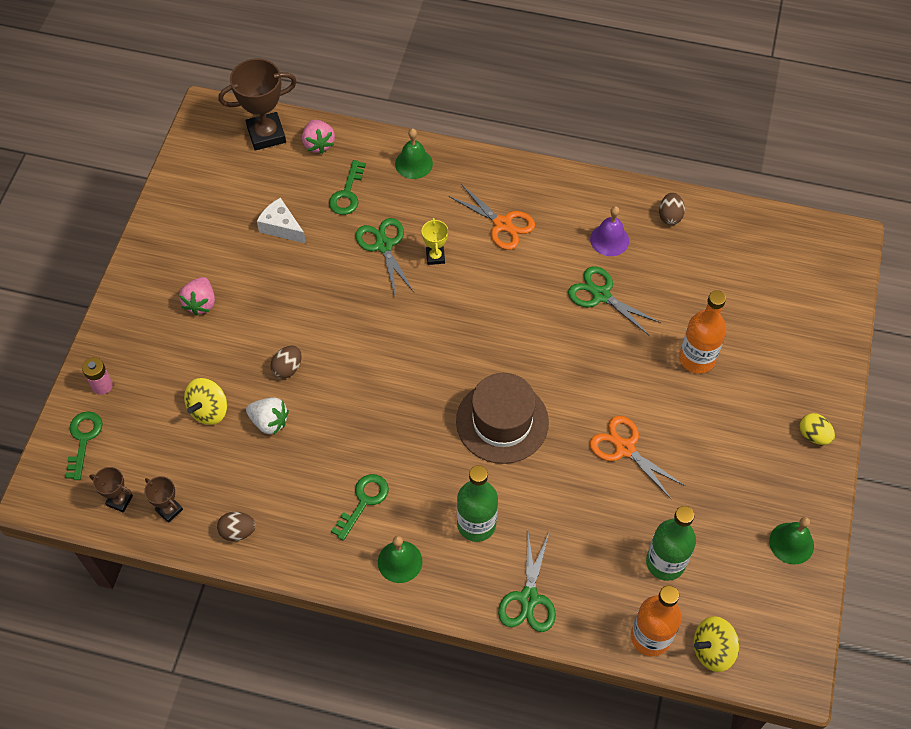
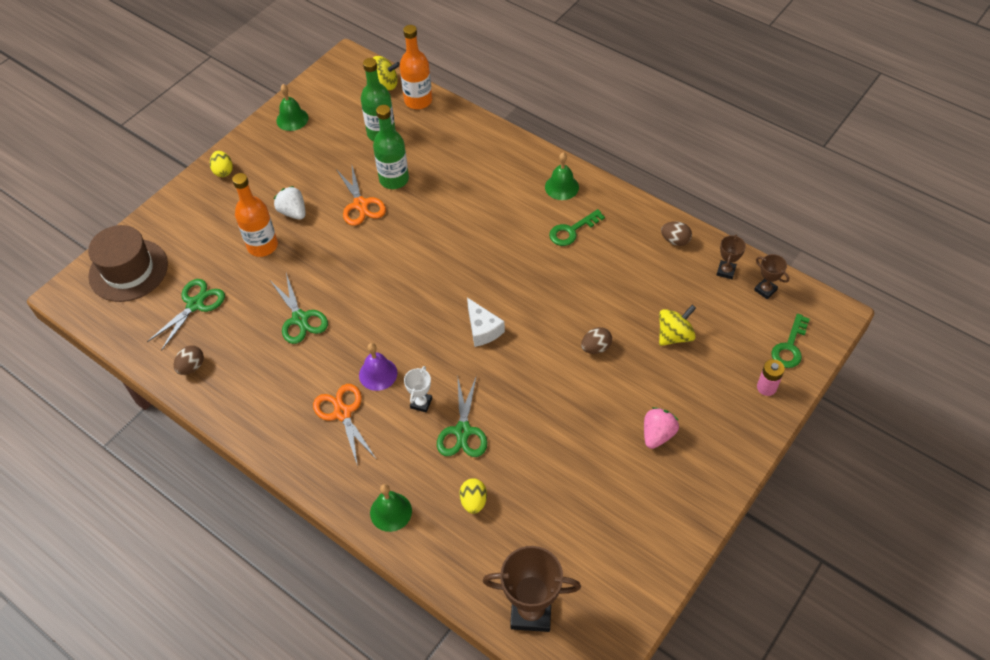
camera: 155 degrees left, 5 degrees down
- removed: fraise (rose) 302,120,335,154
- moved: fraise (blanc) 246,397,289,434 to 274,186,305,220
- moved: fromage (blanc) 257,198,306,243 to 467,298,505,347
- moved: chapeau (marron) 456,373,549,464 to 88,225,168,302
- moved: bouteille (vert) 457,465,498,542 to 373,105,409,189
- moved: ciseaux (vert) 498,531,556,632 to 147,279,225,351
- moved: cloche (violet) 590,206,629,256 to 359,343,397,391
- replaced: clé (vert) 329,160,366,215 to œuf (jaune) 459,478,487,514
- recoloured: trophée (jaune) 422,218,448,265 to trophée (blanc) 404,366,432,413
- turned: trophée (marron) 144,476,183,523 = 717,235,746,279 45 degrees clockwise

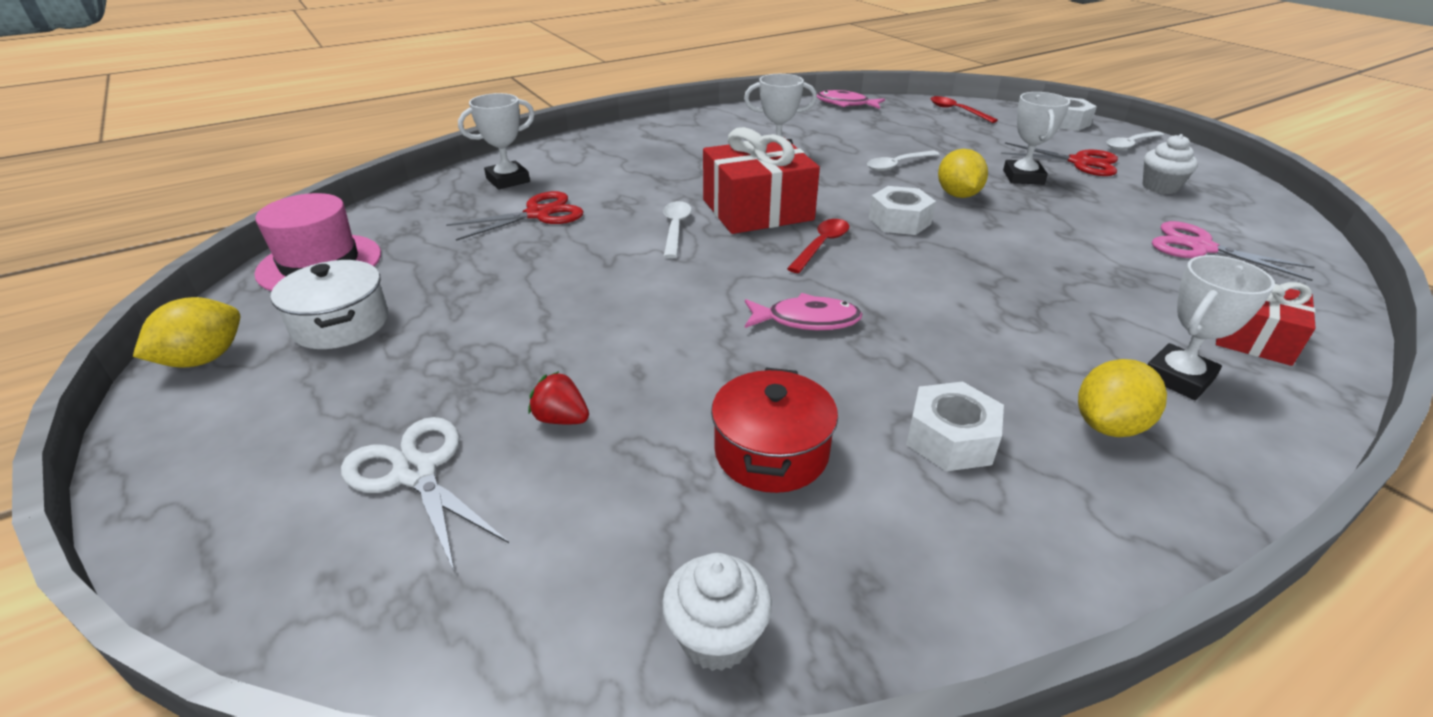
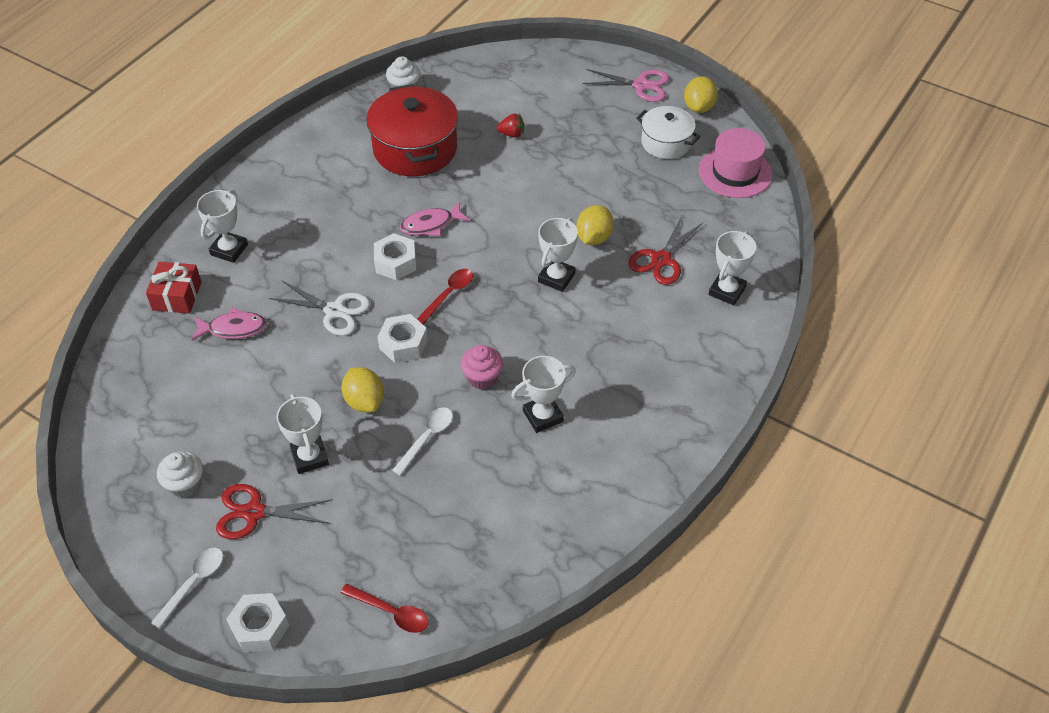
camera: 155 degrees right, 15 degrees up
- removed: cadeau (rouge) 703,127,820,234
- added: muffin (rose) 461,345,503,389
- moved: ciseaux (blanc) 341,417,509,573 to 269,280,370,336
- moved: poisson (rose) 817,90,885,109 to 191,308,267,341
- moved: écrou (blanc) 906,382,1004,471 to 374,233,416,280
- moved: citron (jaune) 1078,359,1167,437 to 576,205,614,245
- moved: ciseaux (rose) 1152,221,1314,281 to 583,69,669,102
- replaced: cuillère (blanc) 663,201,692,258 to trophée (blanc) 538,218,578,292
- turned: cuillère (rouge) 787,219,849,273 = 417,269,473,325 150 degrees counterclockwise
- resized: marmite (rouge) 711,368,838,493 = 366,84,458,176 x1.67

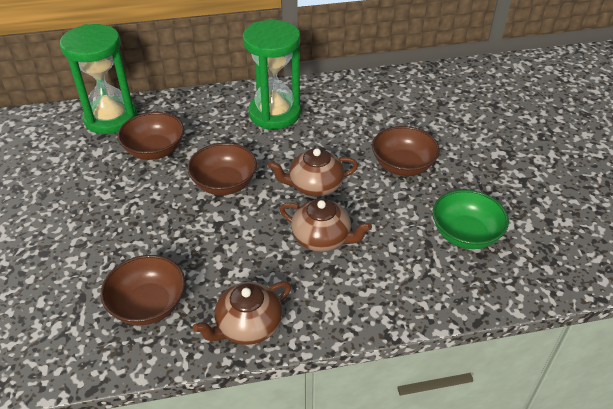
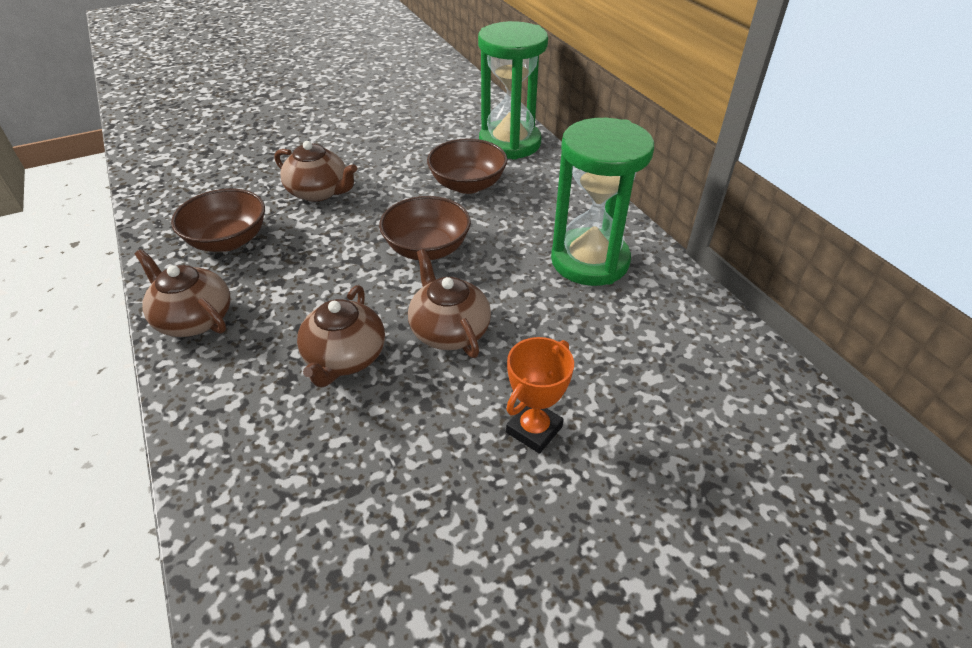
camera: 75 degrees right, 0 degrees up
- removed: bol (vert) 432,190,509,249
- added: théière (marron) 275,141,357,202
- replaced: bol (marron) 372,126,440,176 to trophée (orange) 506,337,574,454

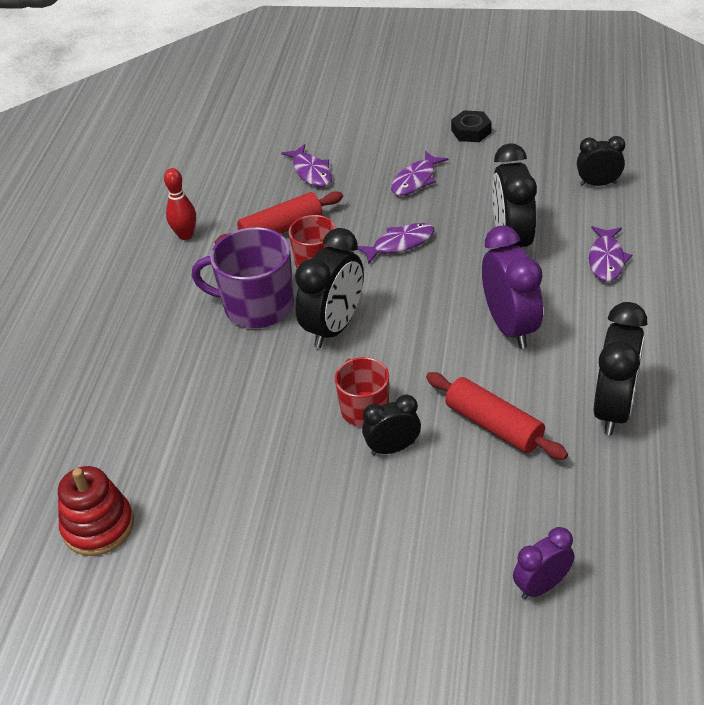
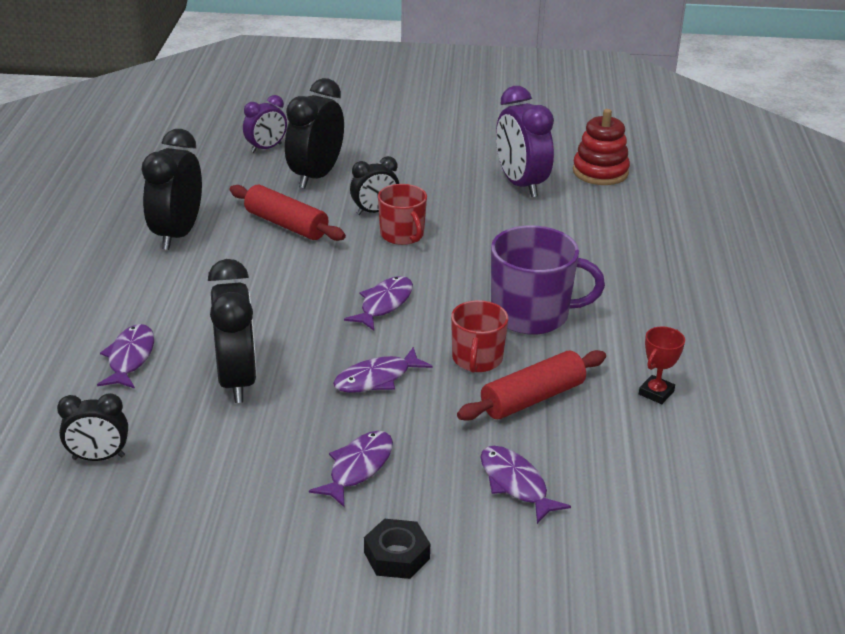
camera: 170 degrees right, 10 degrees down
- added: poisson (violet) 344,276,413,331
- moved: réveil (noir) 295,228,364,348 to 285,78,344,189
- moved: écrou (noir) 451,110,492,142 to 364,519,430,579
- moved: réveil (violet) 482,225,543,349 to 496,86,554,197
- replaced: quille (rouge) 164,168,196,240 to trophée (rouge) 639,326,685,404

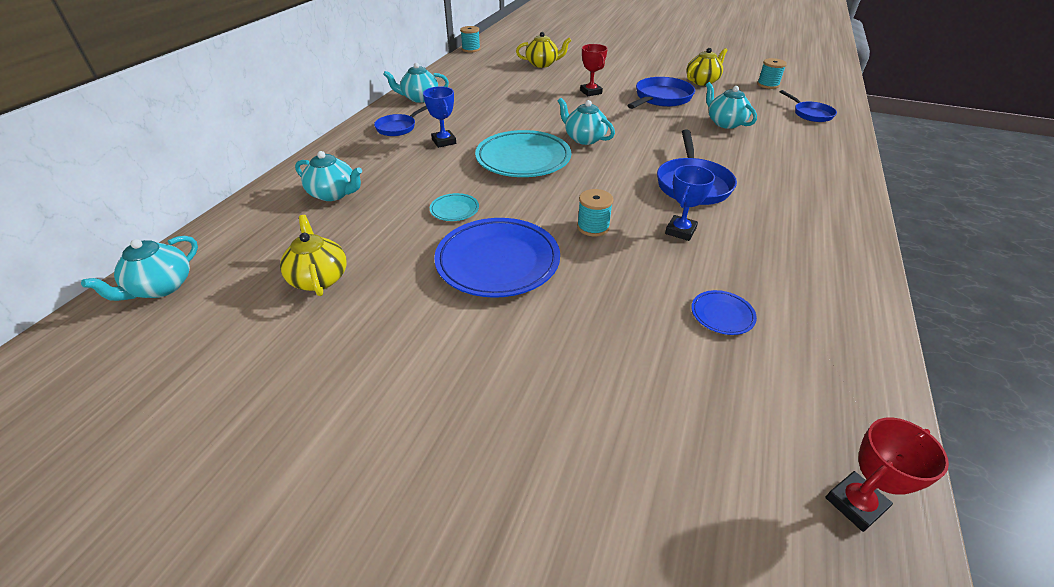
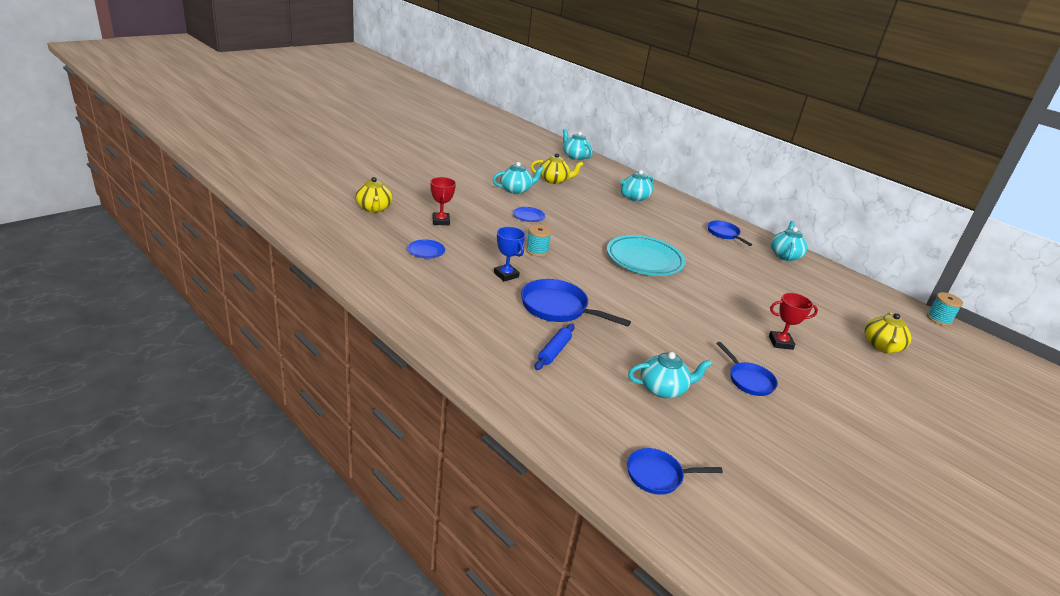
camera: 110 degrees right, 10 degrees down
- removed: trophée (bleu) 423,86,456,148
- removed: assiette (turquoise) 430,193,479,221
- removed: bobine (turquoise) 757,58,787,89
- added: rouleau à pâtisserie (bleu) 535,324,575,370
- moved: théière (turquoise) 558,98,615,145 to 492,162,544,194
- moved: théière (jaune) 686,48,728,86 to 355,177,393,213
- moved: trophée (rouge) 825,418,949,532 to 430,177,456,225
- resized: assiette (bleu) 434,218,560,298 = 513,207,545,222 x0.45
- resized: poêle (bleu) 627,77,695,109 = 716,342,778,396 x0.62

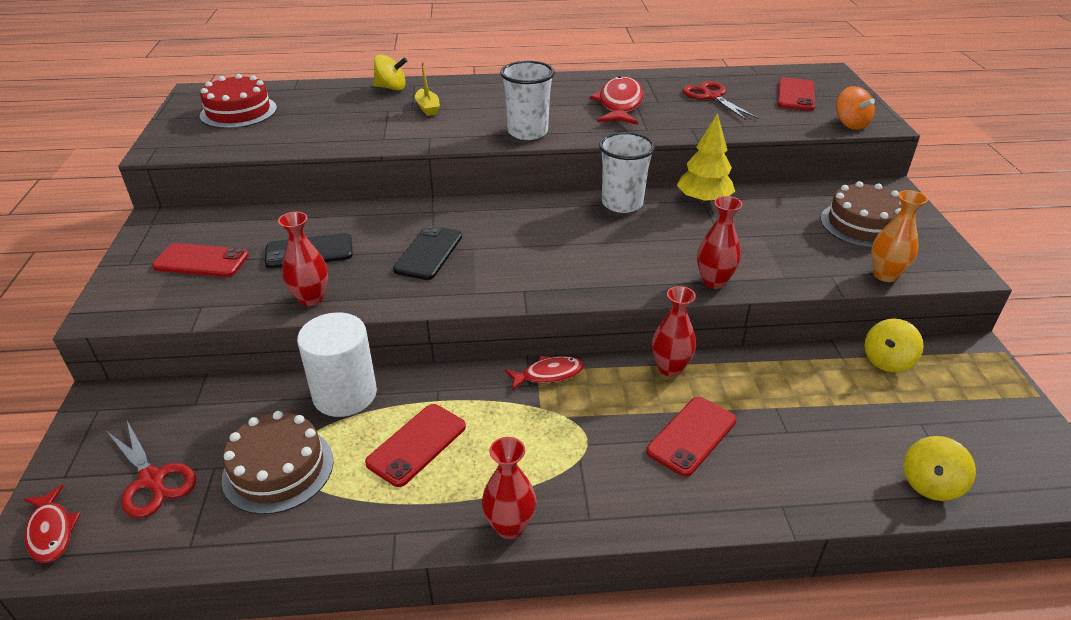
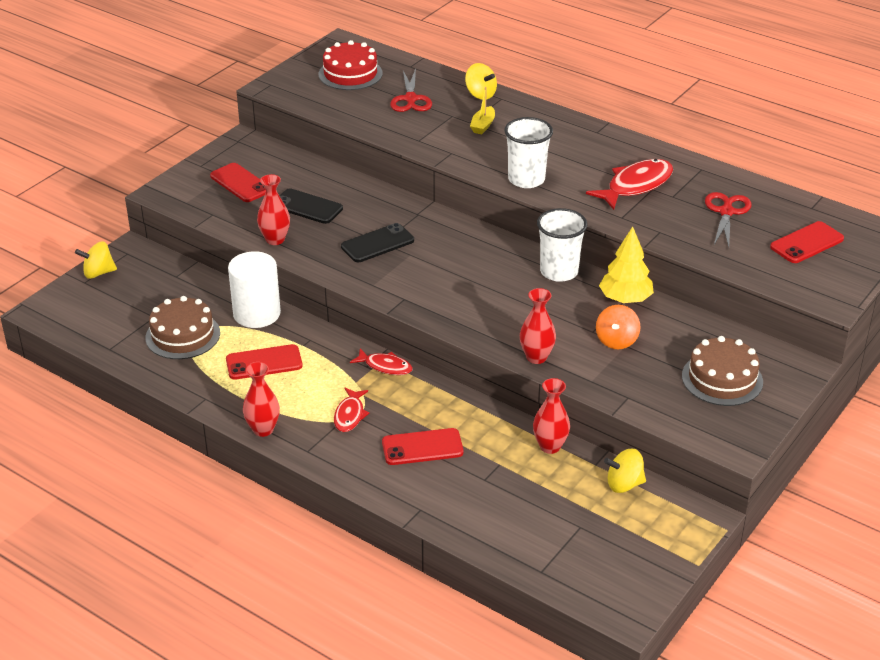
camera: 40 degrees right, 0 degrees up
- removed: vase (orange) 871,190,928,282
- moved: poisson (rouge) 24,484,81,563 to 334,388,370,432
- moved: ciseaux (rouge) 106,421,196,518 to 390,69,432,112
- moved: vase (rouge) 652,286,696,377 to 533,378,570,454
- moved: toupie (orange) 836,86,875,130 to 596,305,641,350
- moved: toupie (jaune) 904,436,976,501 to 75,241,117,279

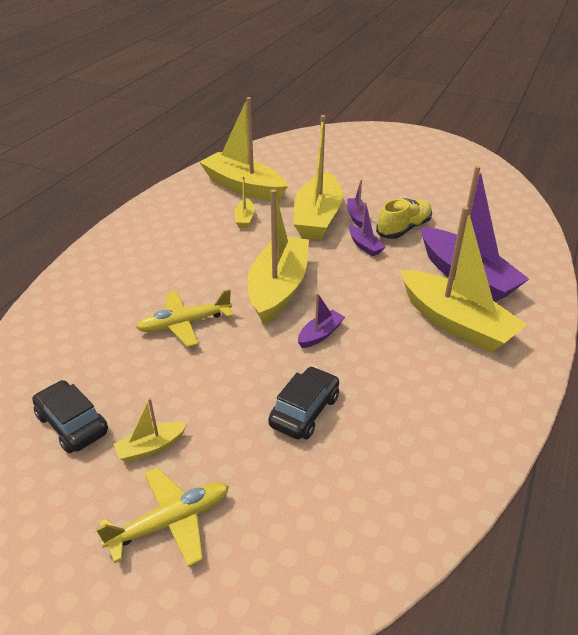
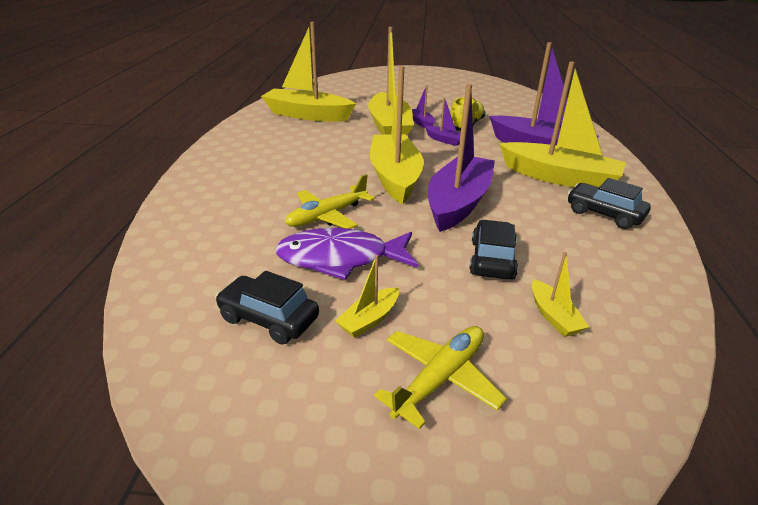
camera: 20 degrees left, 5 degrees down
- added: poisson (violet) 275,228,418,280
- added: voiture (noir) 567,178,650,229
- moved: bateau (jaune) 234,176,255,228 to 532,252,589,337
- resized: bateau (violet) 298,293,345,348 = 428,84,495,232 x2.29

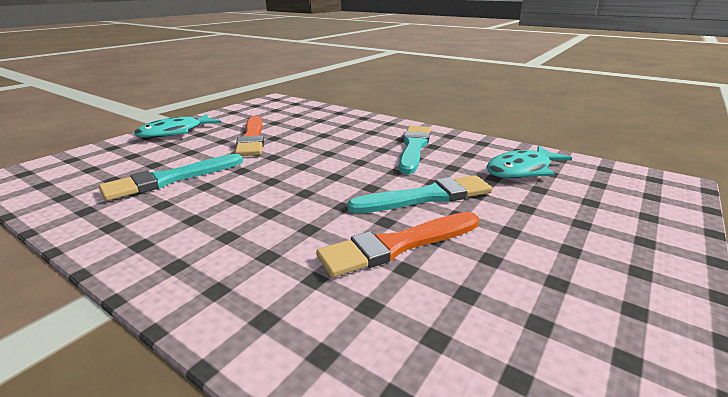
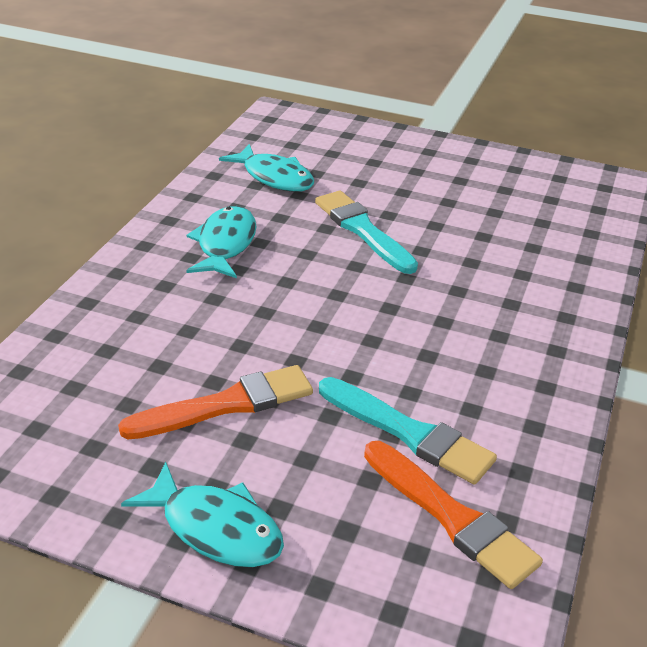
camera: 105 degrees left, 10 degrees up
- moved: pinceau (orange) 316,212,479,277 to 364,441,543,589
- replaced: pinceau (turquoise) 399,126,431,174 to poisson (turquoise) 186,206,257,278

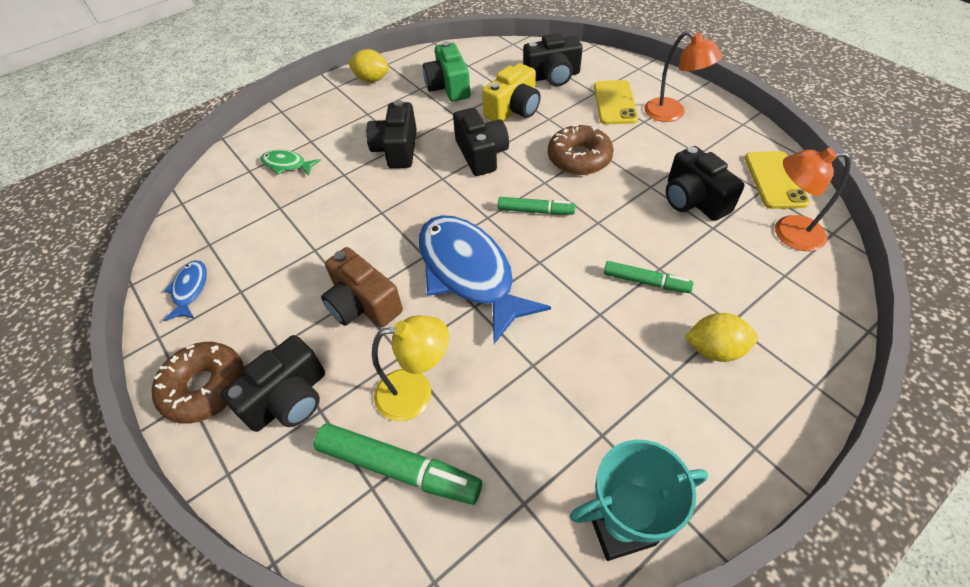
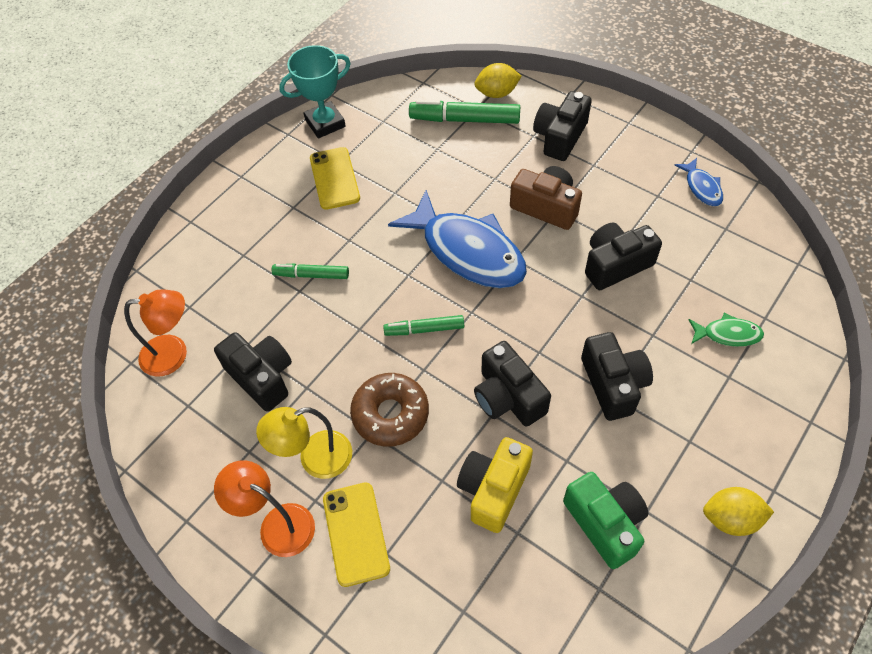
camera: 165 degrees right, 5 degrees up
- removed: beignet (marron) 151,342,244,424
- moved: lampe (jaune) 372,315,449,421 to 256,407,352,479
- moved: appareil photo (noir) 523,33,583,86 to 585,223,662,290
- moved: citron (jaune) 685,313,758,362 to 474,63,522,98
- moved: téléphone (jaune) 745,151,810,209 to 310,147,360,210

